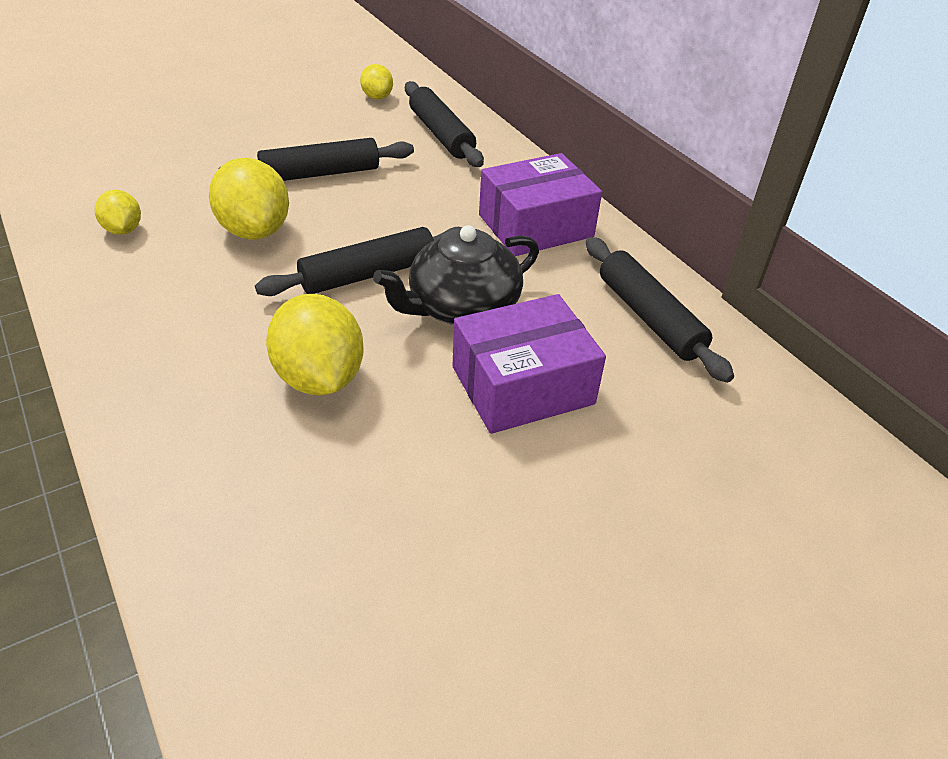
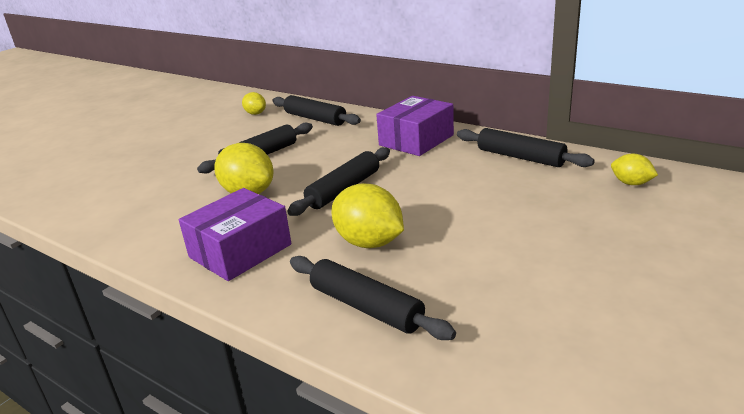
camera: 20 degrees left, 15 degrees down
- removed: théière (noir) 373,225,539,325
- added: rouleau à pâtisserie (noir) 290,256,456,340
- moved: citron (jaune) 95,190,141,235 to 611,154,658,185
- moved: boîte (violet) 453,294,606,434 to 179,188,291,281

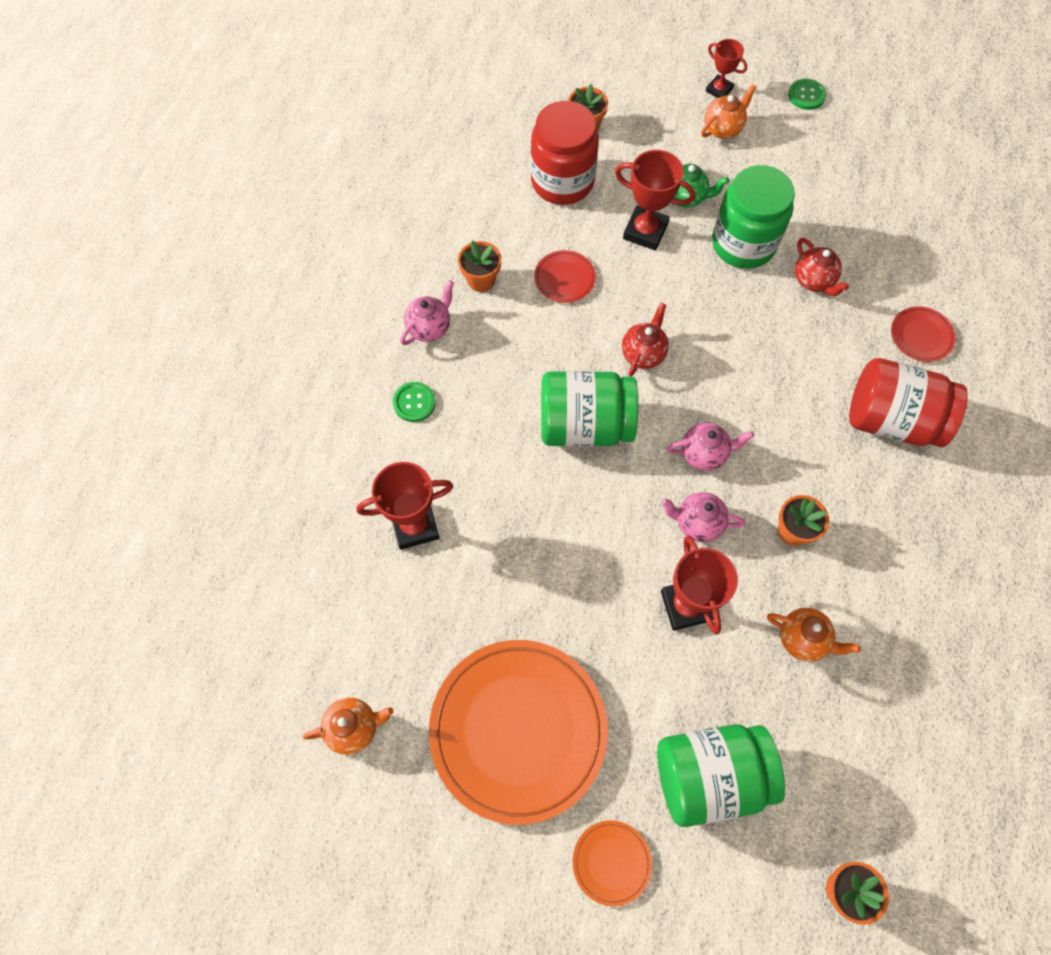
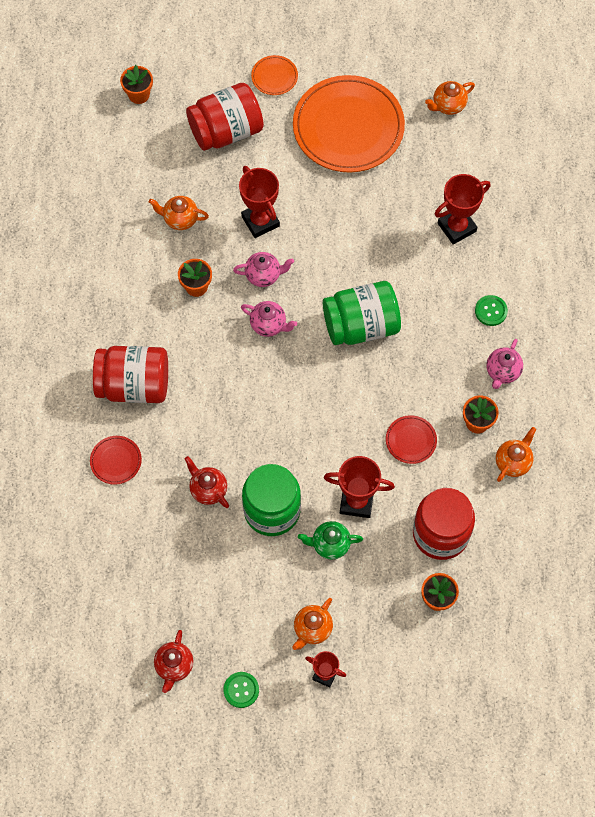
camera: 165 degrees right, 0 degrees up
- added: théière (orange) 496,427,536,482
- moved: théière (rouge) 622,303,669,376 to 154,630,193,693
- recoloured: bocal (vert) 657,724,785,827 to bocal (rouge) 186,83,264,151
- turned: théière (rose) 667,423,754,471 = 241,301,297,337 135 degrees counterclockwise

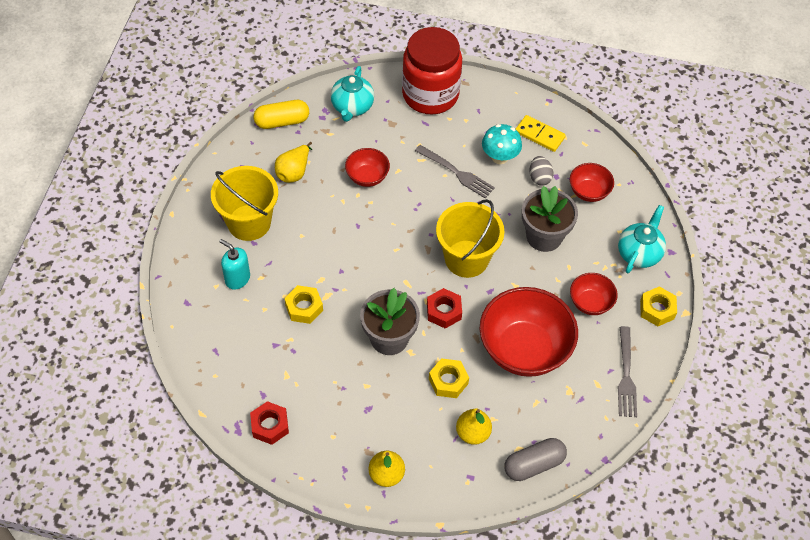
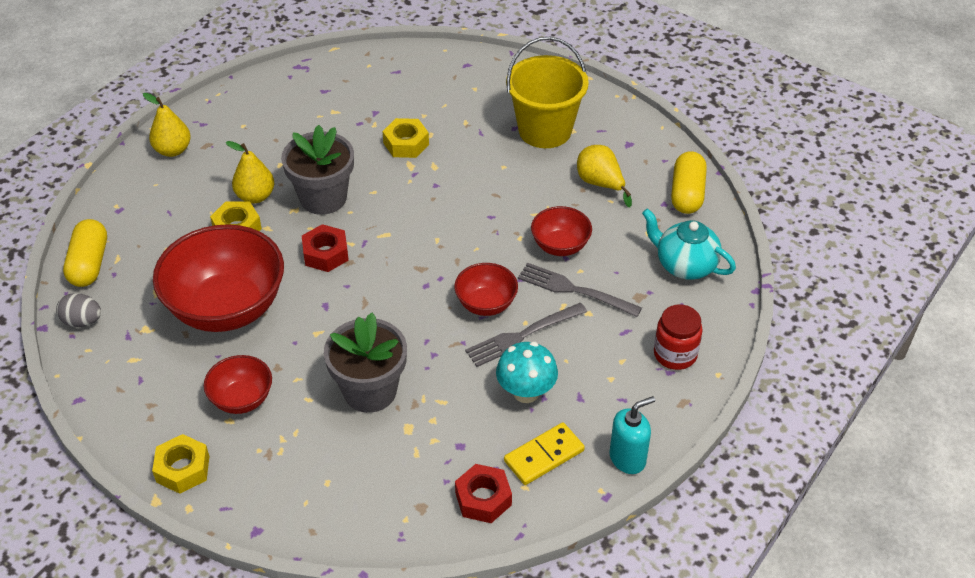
camera: 115 degrees right, 10 degrees down
- removed: seau (jaune) 436,199,504,278
- removed: théière (turquoise) 618,205,666,273
- moved: distributeur de savon (turquoise) 219,239,250,289 to 609,396,655,474
- moved: écrou (rouge) 250,401,289,445 to 455,464,512,523
- moved: poire (jaune) 456,408,492,445 to 226,141,274,203
- moved: œuf (gris) 530,156,554,186 to 56,293,101,327
- moved: bol (rouge) 570,163,614,202 to 454,263,518,316
- moved: fourchette (gris) 618,326,637,417 to 518,263,642,317
- recoloured: gélule (gris) 504,438,567,481 to gélule (jaune) 63,219,107,287
- resized: bocal (rouge) 402,27,462,114 = 654,304,703,370 x0.50

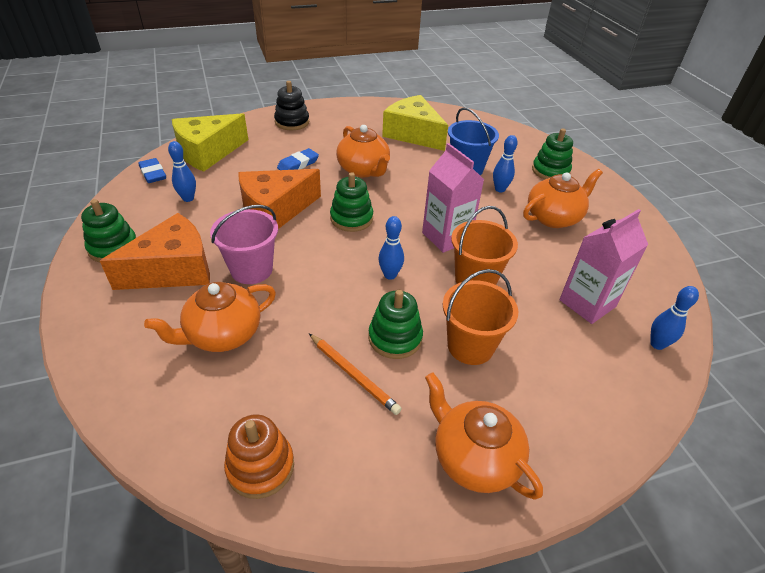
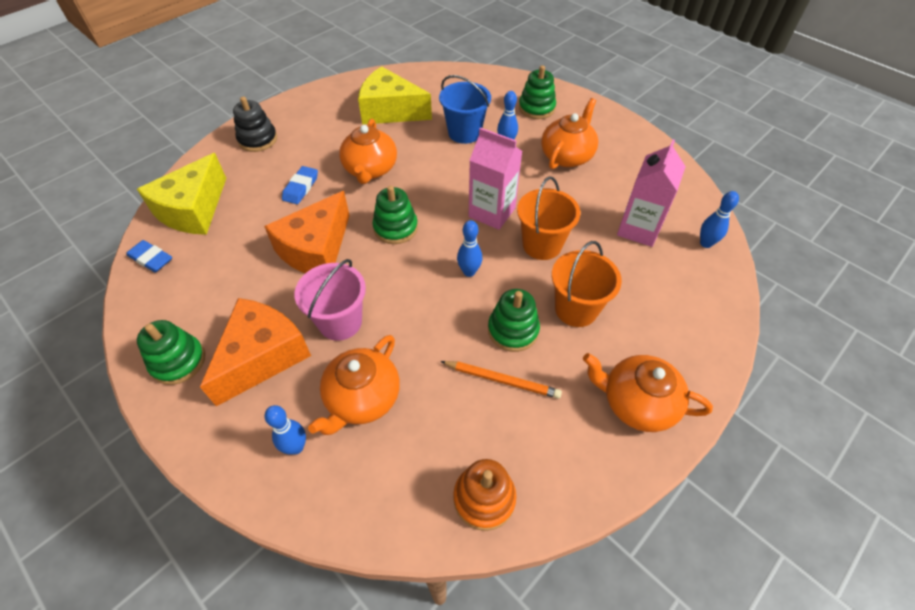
camera: 25 degrees left, 10 degrees up
- moved: quille (bleu) 168,141,196,202 to 265,405,306,455
- turned: théière (orange) 336,125,390,177 = 339,119,397,184 60 degrees clockwise

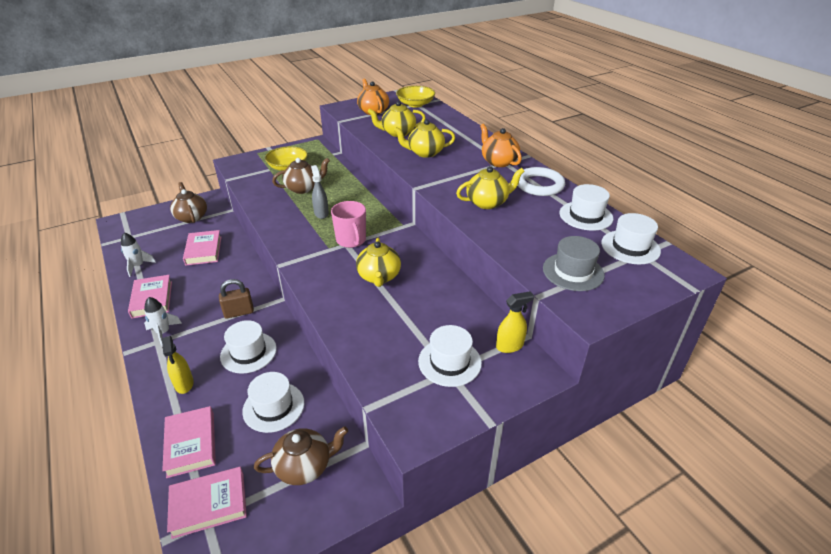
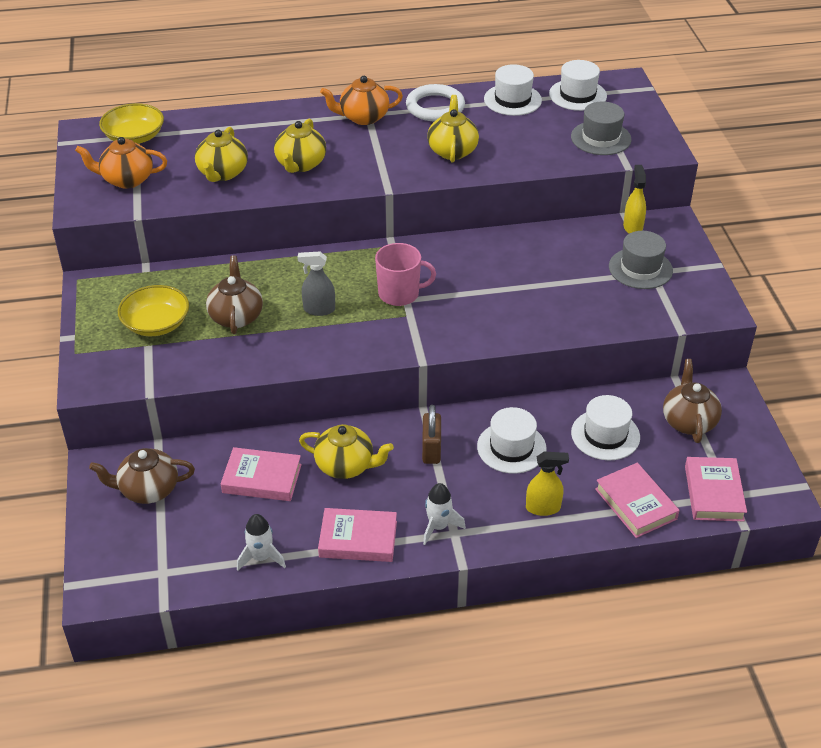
camera: 70 degrees left, 5 degrees up
- moved: théière (jaune) 356,238,401,287 to 299,424,394,479
- recoloured: chapeau (blanc) 418,325,482,387 to chapeau (gris) 609,231,673,289
- turned: livre (rose) 162,406,216,478 = 595,463,680,538 60 degrees clockwise

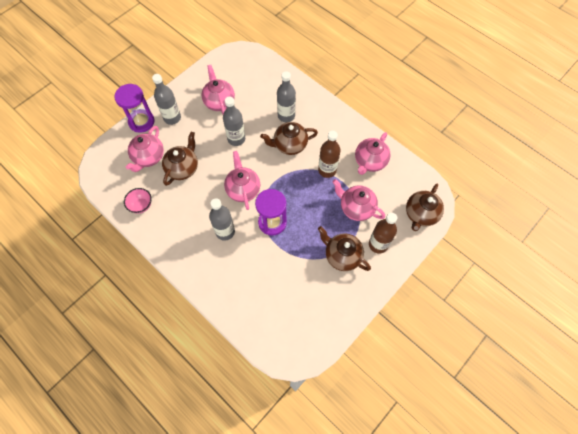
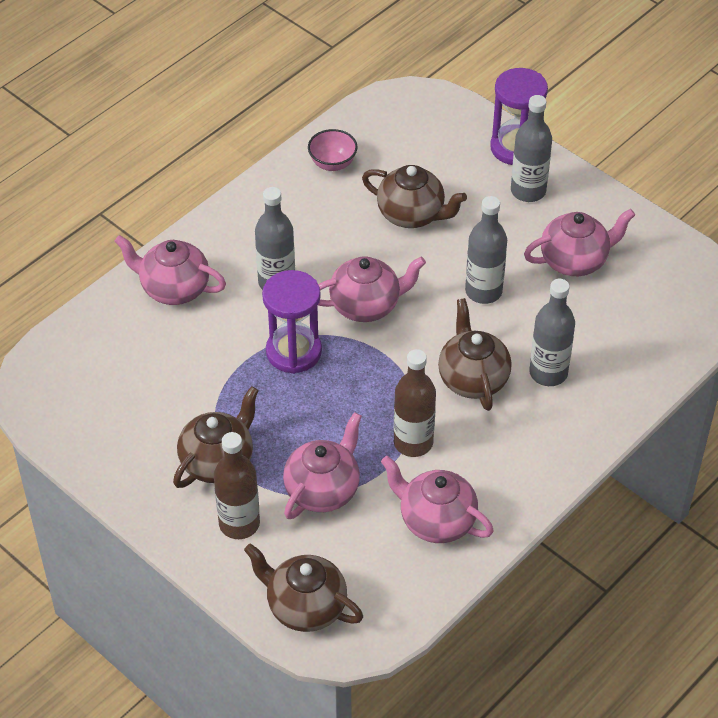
camera: 90 degrees right, 15 degrees down
- moved: théière (rose) 126,126,164,172 to 114,235,226,305

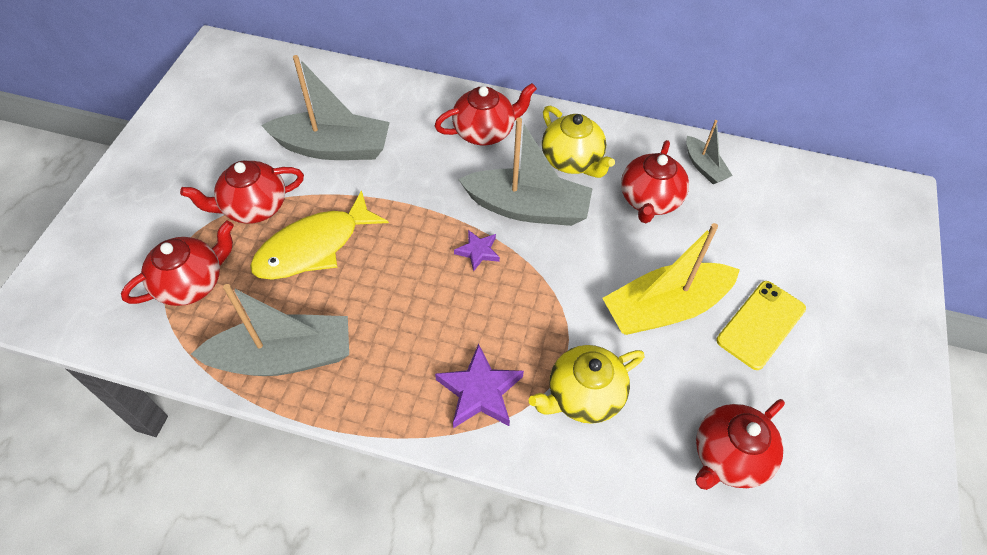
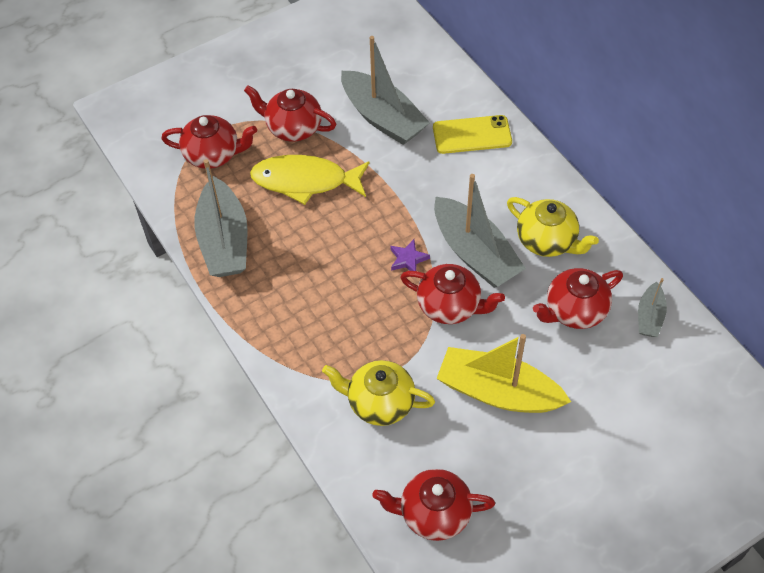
camera: 45 degrees right, 0 degrees up
- removed: étoile (violet) 435,343,524,428
- moved: théière (rouge) 435,83,537,145 to 400,264,505,324
- moved: téléphone (jaune) 716,281,806,370 to 433,115,512,154
- turned: bateau (gris) 191,284,349,376 = 194,159,248,277 45 degrees clockwise
- turned: théière (jaune) 542,105,615,178 = 507,197,599,257 60 degrees counterclockwise

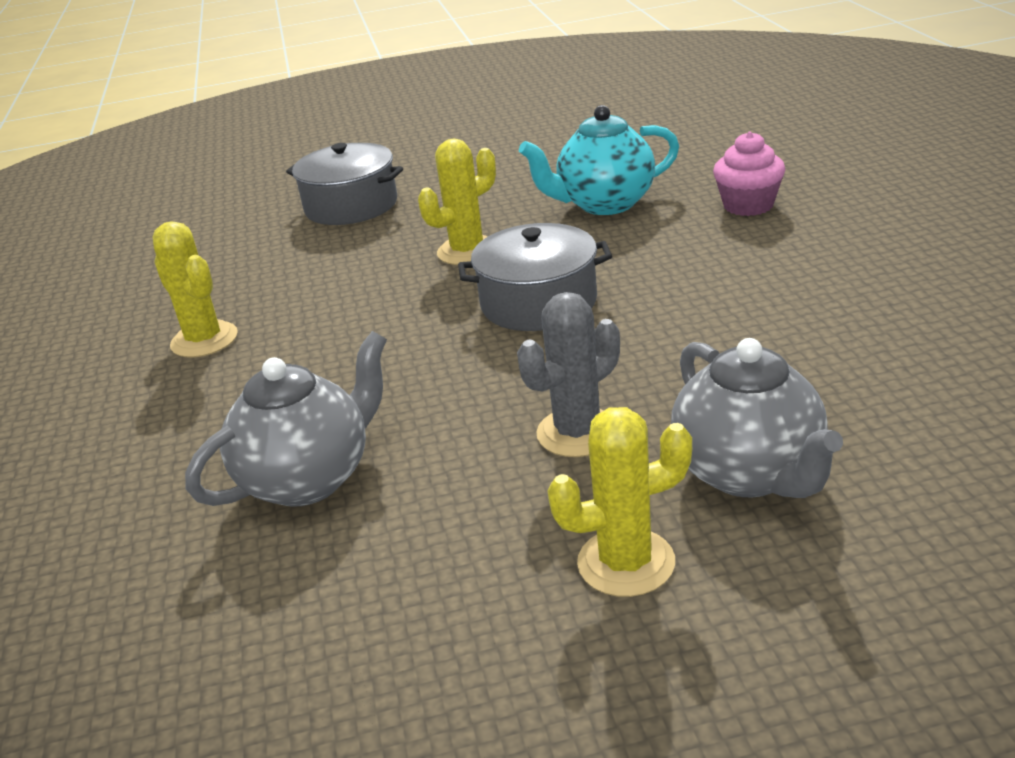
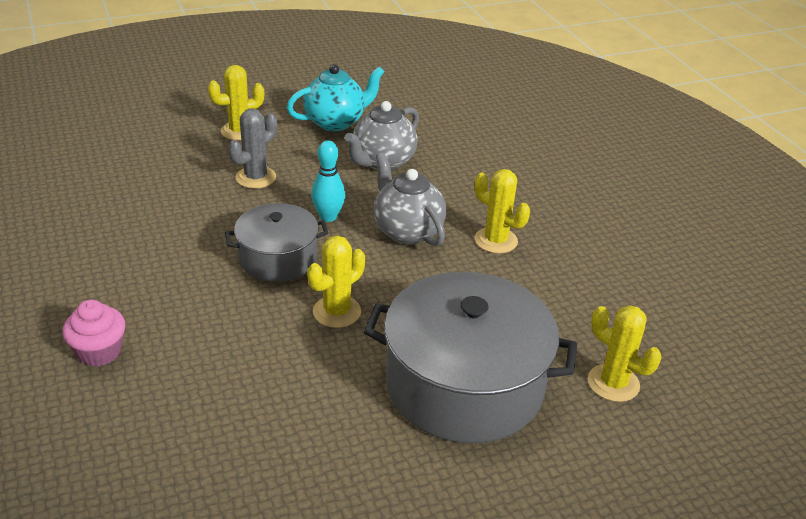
camera: 165 degrees right, 5 degrees up
- added: quille (turquoise) 311,140,345,222
- added: cactus (jaune) 588,305,662,402
- moved: théière (turquoise) 519,105,679,215 to 287,64,385,131
- moved: théière (gris) 671,338,843,498 to 373,152,446,246
- resized: marmite (gris) 286,143,403,225 = 364,272,577,443 x1.75

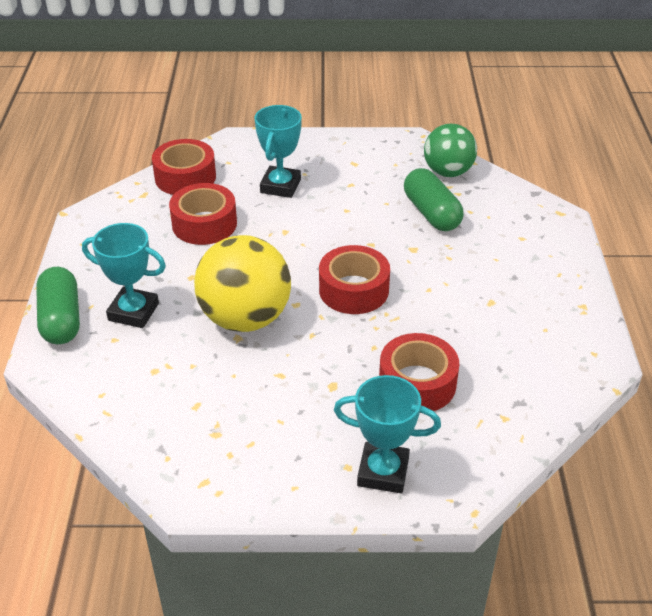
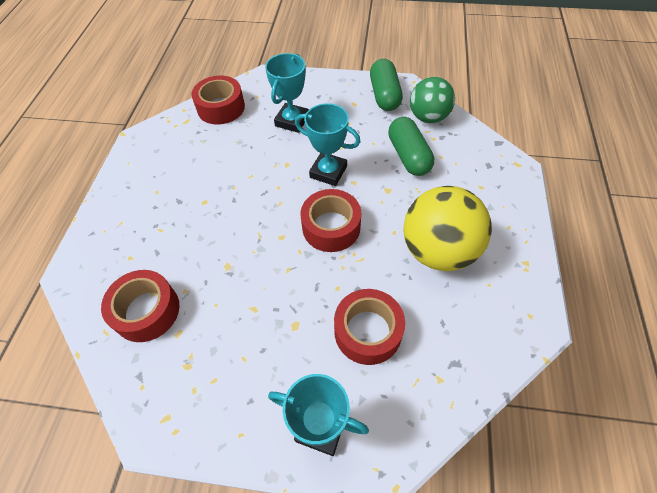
camera: 10 degrees right, 15 degrees up
- moved: gélule (vert) 36,267,80,344 to 370,59,403,111
- moved: trophée (turquoise) 82,223,166,328 to 295,103,361,186
- moved: ruban adhésif (rouge) 169,183,237,245 to 101,270,180,342
- moved: balle (jaune) 194,235,291,332 to 403,186,492,271

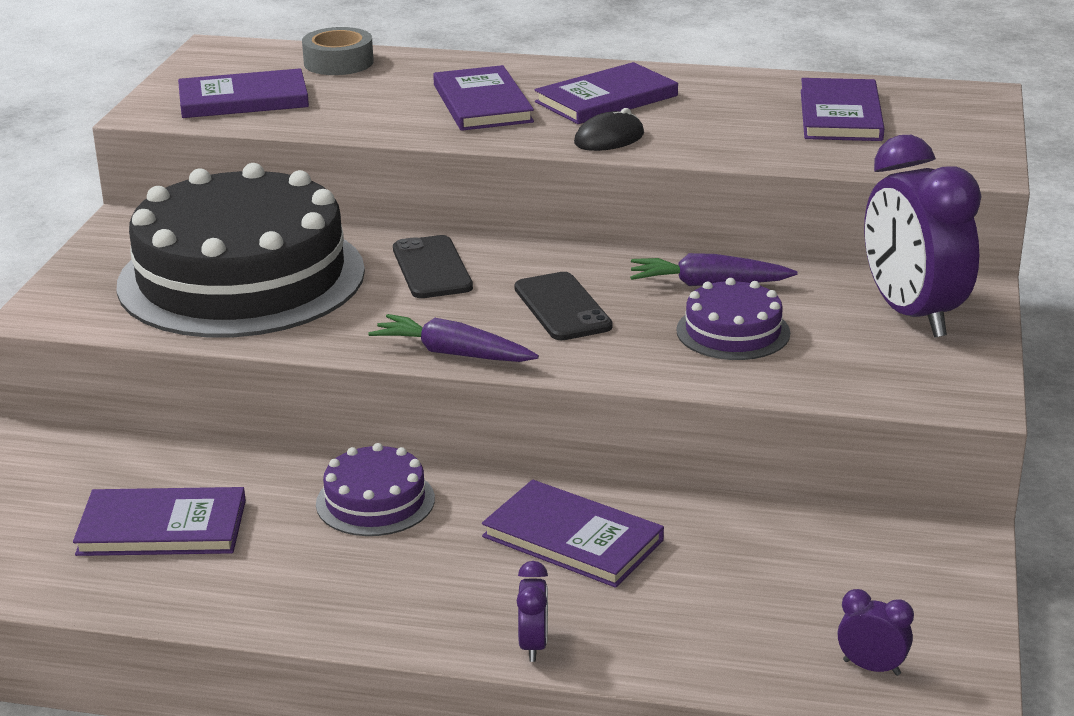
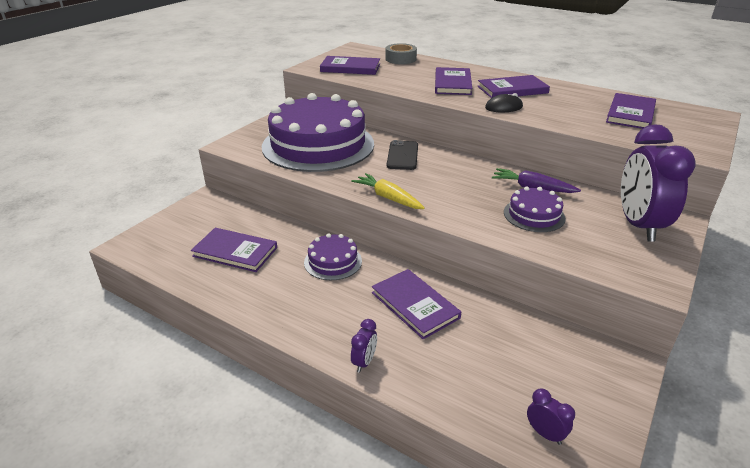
camera: 20 degrees right, 5 degrees up
- removed: téléphone (noir) 514,272,613,340
- recoloured: gâteau (noir) 117,163,365,338 to gâteau (violet) 262,93,374,172
- recoloured: carotte (violet) 368,314,539,362 to carotte (jaune) 351,173,425,209

